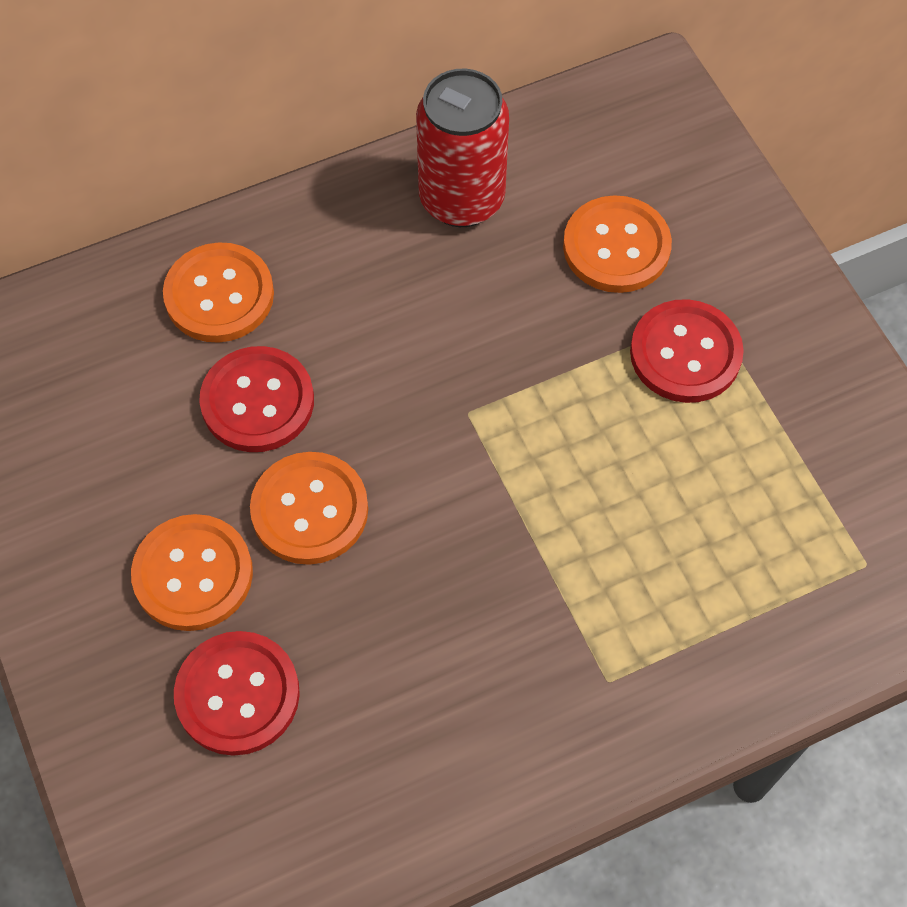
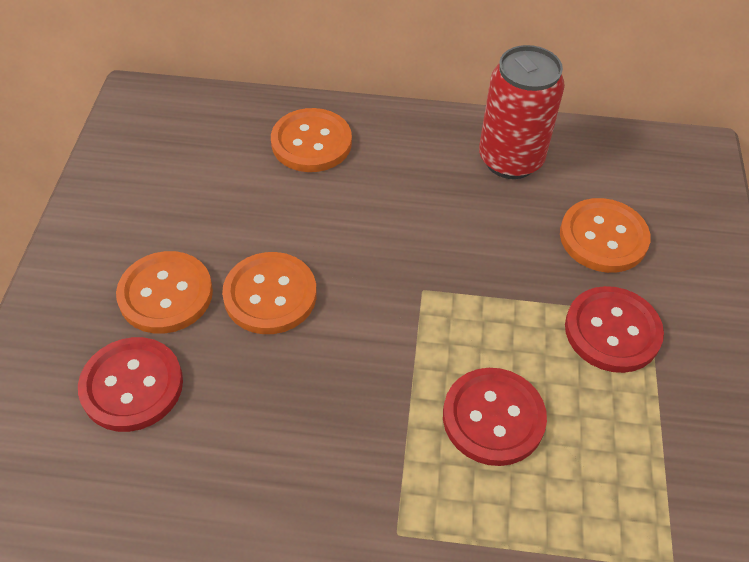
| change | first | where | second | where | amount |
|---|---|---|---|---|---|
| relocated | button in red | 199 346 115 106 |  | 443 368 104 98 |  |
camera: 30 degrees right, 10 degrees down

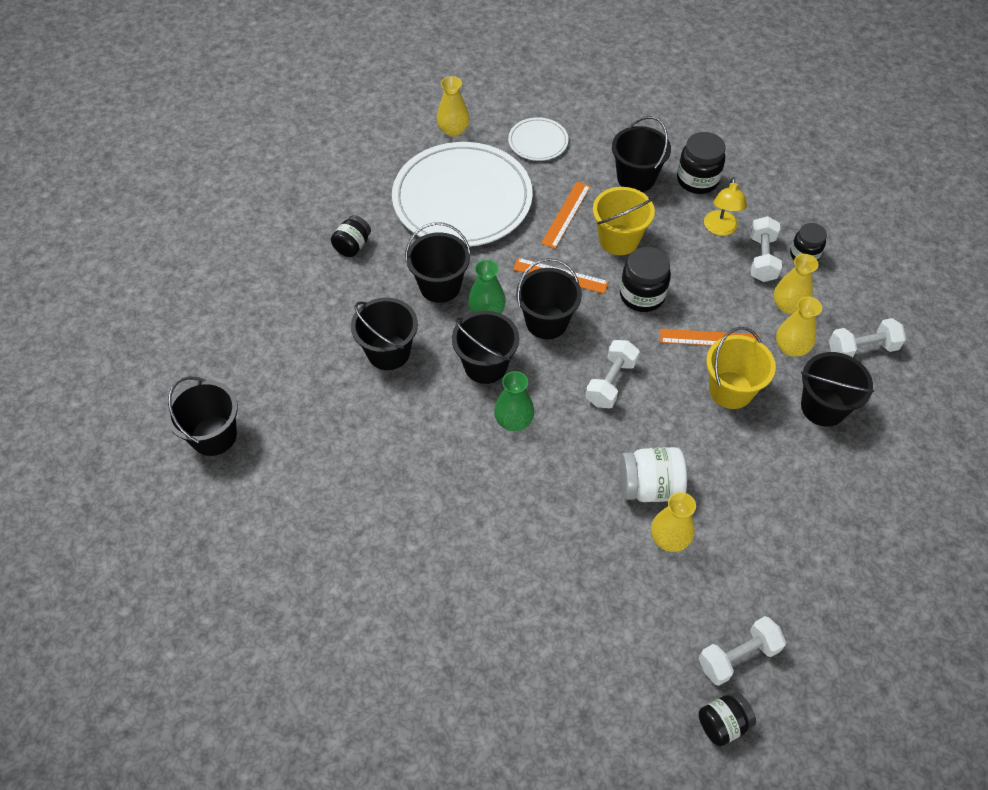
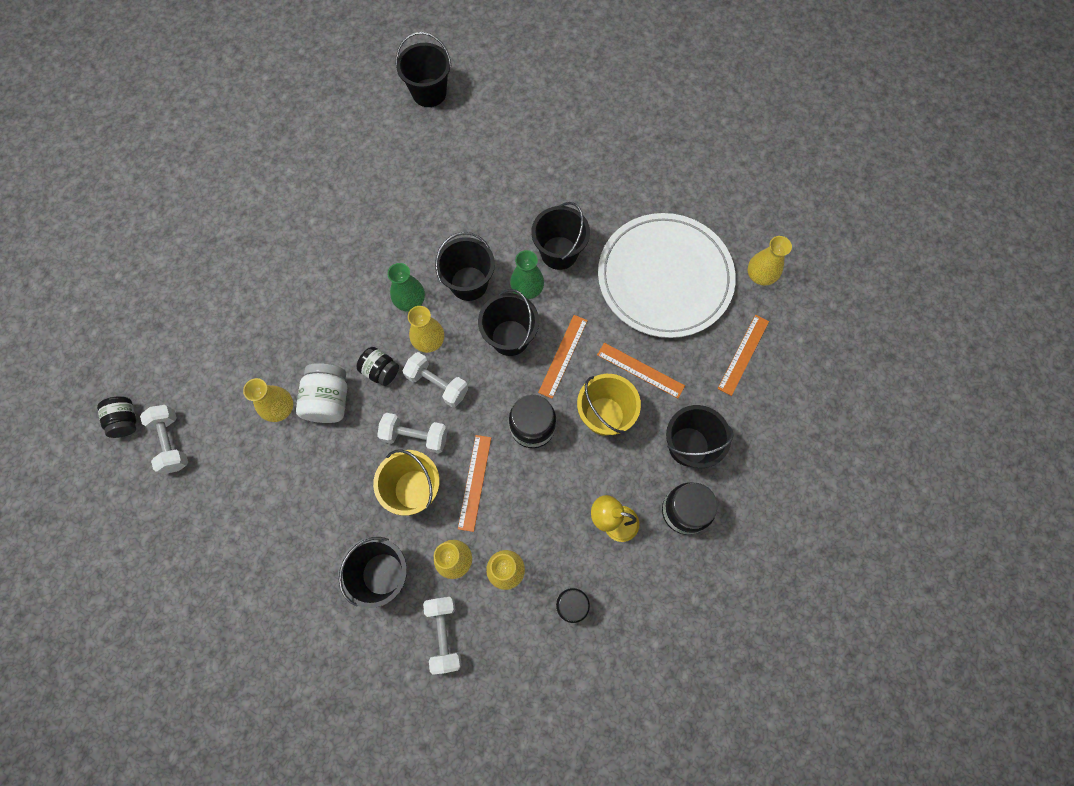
| change | first | where | second | where | amount |
|---|---|---|---|---|---|
| relocated | jar in black | 331 215 40 42 |  | 357 347 42 39 |  |
| missing | bucket in black | 351 298 67 72 |  |  |  |
| exchanged | plate in white | 508 117 60 44 | ruler in orange | 718 315 51 81 |  |
| relocated | dumbbell in white | 750 216 32 66 |  | 377 413 71 40 |  |
| appeared |  |  | vase in yellow | 408 306 36 47 |  |
camera: 95 degrees right, 15 degrees up

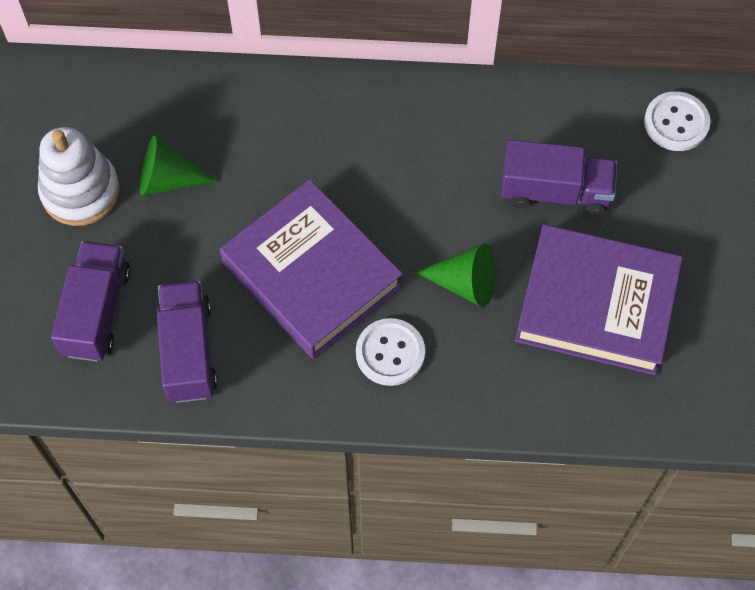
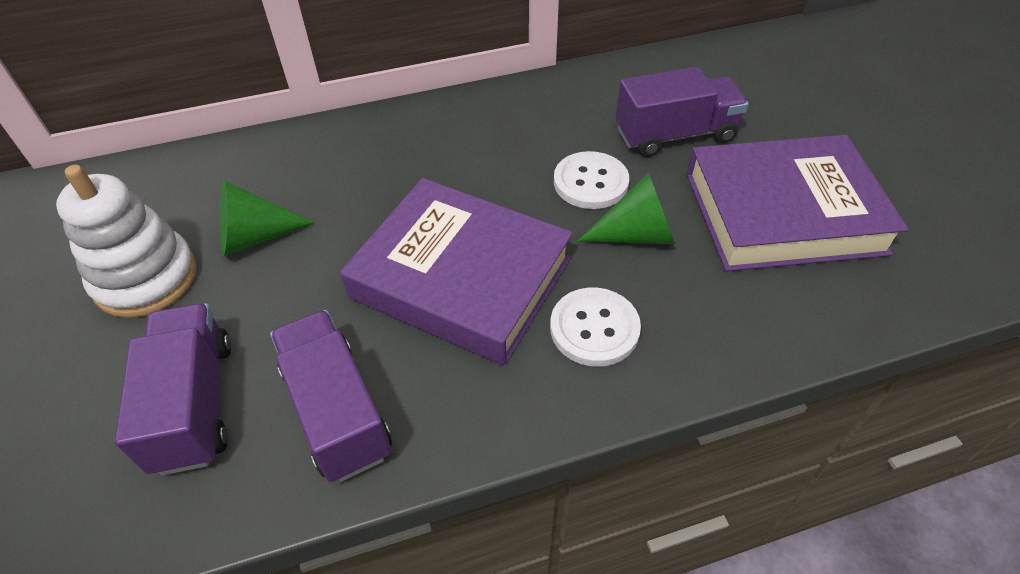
| change | first | where | second | where | amount |
|---|---|---|---|---|---|
| relocated | button in white | 644 91 66 60 |  | 554 151 75 58 |  |
camera: 20 degrees left, 15 degrees down

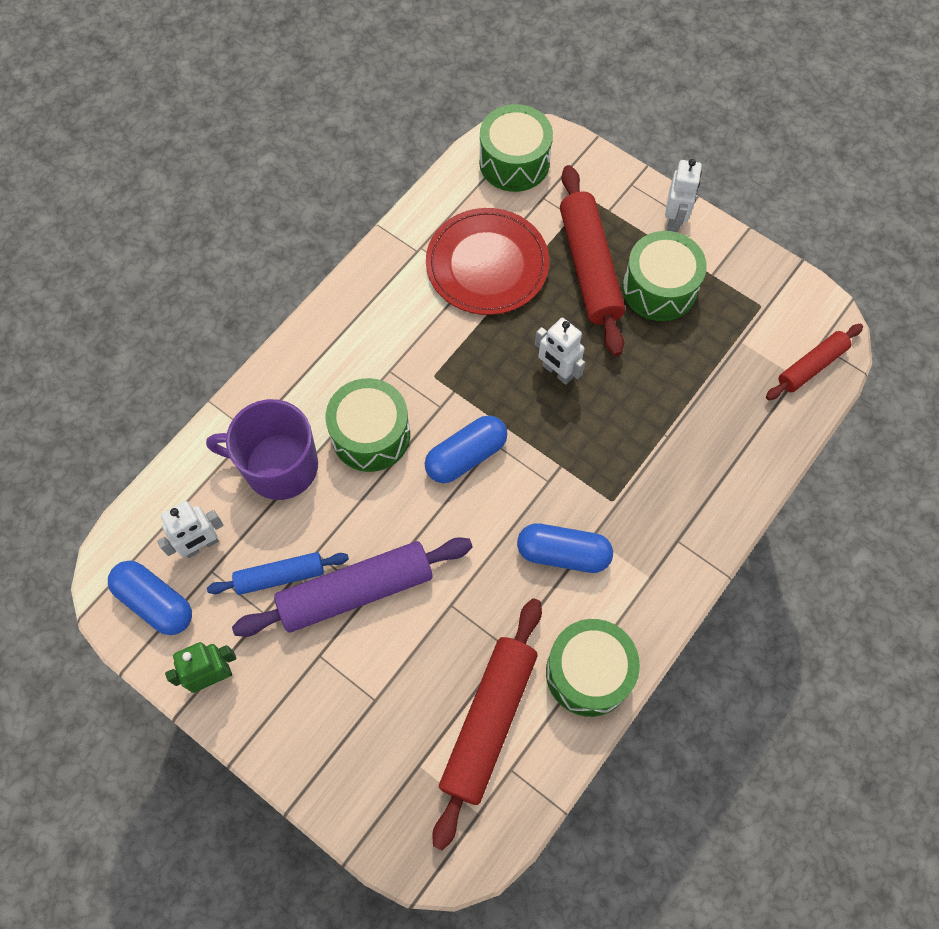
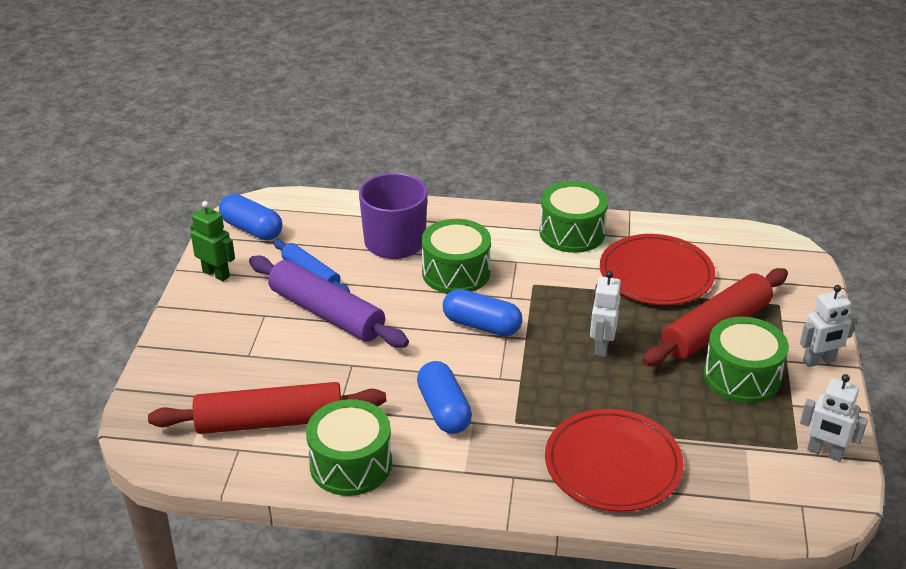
| change | first | where | second | where | amount |
|---|---|---|---|---|---|
| spun | capsule in blue | 108 560 84 75 |  | 219 194 63 46 | 60 degrees counterclockwise |
| relocated | robot in white | 157 501 67 57 |  | 800 374 68 88 |  |
| relocated | drum in green | 479 104 74 88 |  | 539 181 69 72 |  |
| missing | rolling pin in red | 766 324 97 76 |  |  |  |
| appeared |  |  | plate in red | 545 409 139 103 |  |
camera: 60 degrees right, 30 degrees down

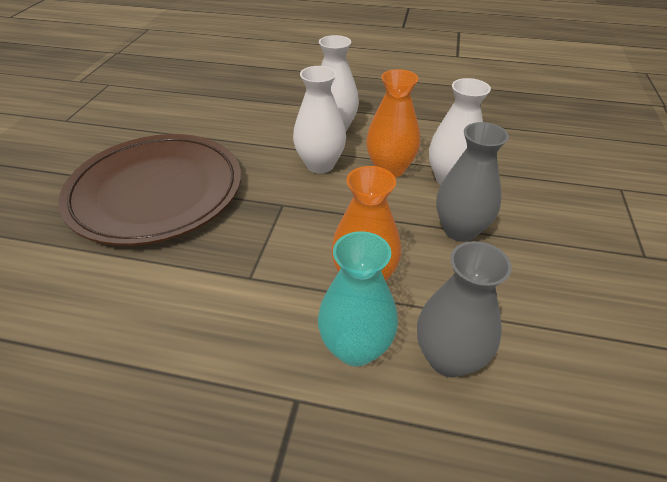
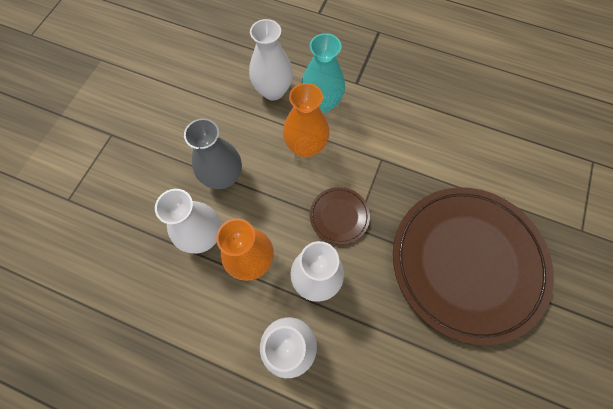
| change | first | where | second | where | amount |
|---|---|---|---|---|---|
| colour | vase in grey | 417 241 95 136 | vase in white | 249 19 44 81 |  |
| appeared |  |  | plate in brown | 310 187 60 58 |  |
camera: 170 degrees left, 25 degrees up

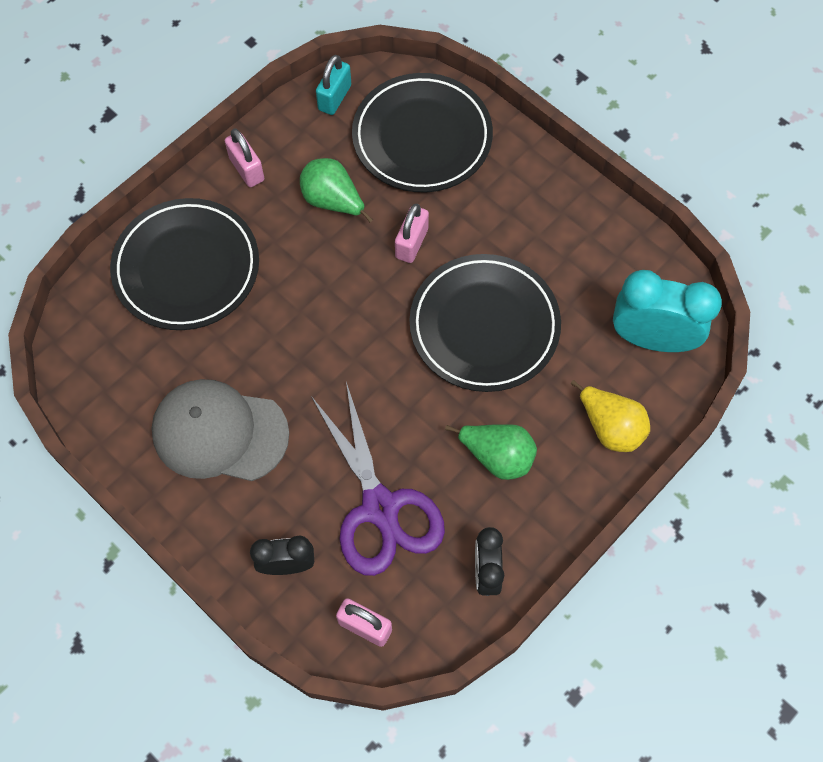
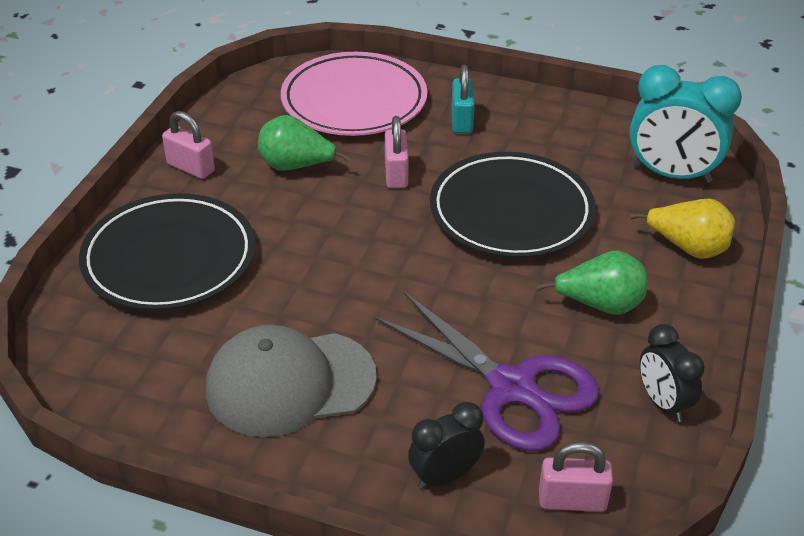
| change | first | where | second | where | amount |
|---|---|---|---|---|---|
| relocated | padlock in turquoise | 316 55 35 60 |  | 451 64 24 69 |  |
| colour | plate in black | 352 73 141 119 | plate in pink | 281 52 146 84 |  |
| spun | clock in turquoise | 613 270 109 82 |  | 630 65 112 118 | 150 degrees counterclockwise |
camera: 25 degrees left, 25 degrees down

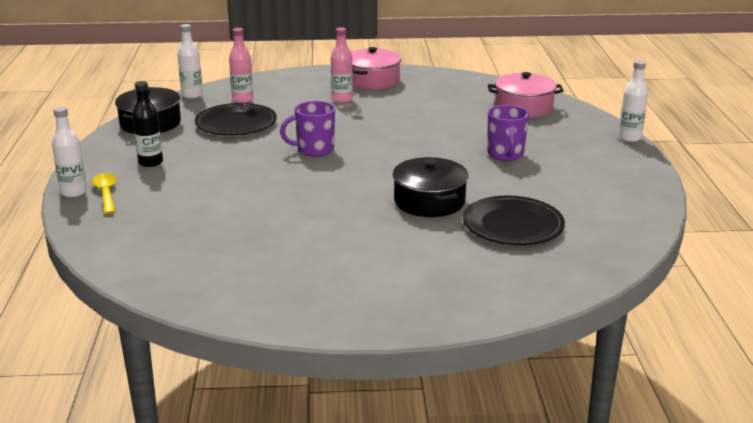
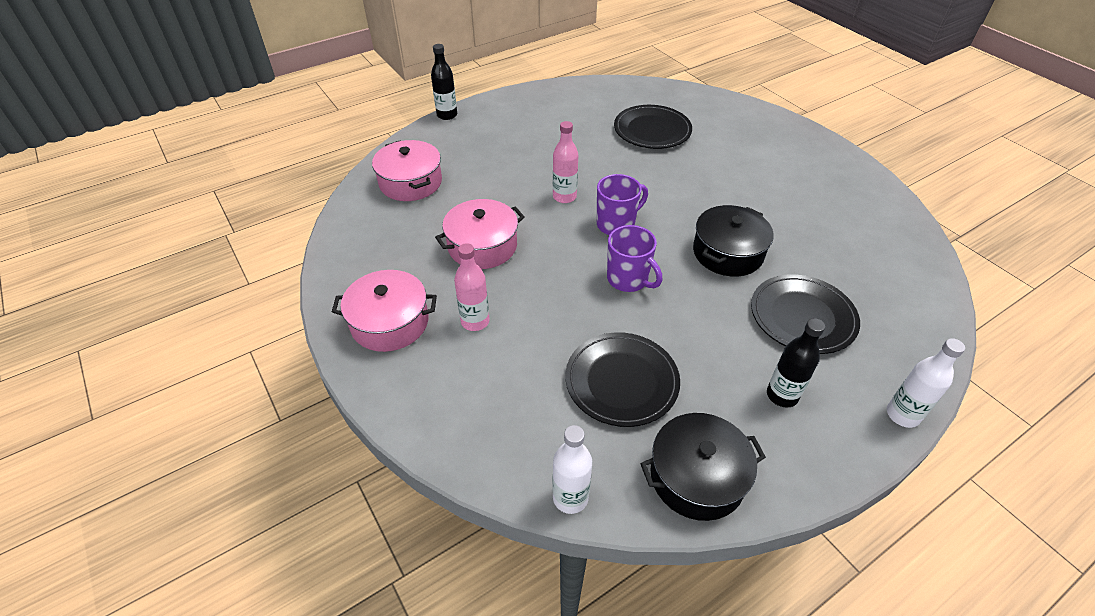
| change | first | where | second | where | amount |
|---|---|---|---|---|---|
| missing | spoon in yellow | 92 173 25 41 |  |  |  |
| relocated | bottle in pink | 229 28 24 75 |  | 553 121 25 82 |  |
| relocated | pot in black | 392 157 77 60 |  | 693 205 81 71 |  |
| relocated | mug in purple | 487 105 42 56 |  | 597 174 51 61 |  |
| colour | bottle in white | 618 60 30 82 | bottle in black | 431 44 26 76 |  |
| appeared |  |  | pot in pink | 435 199 90 70 |  |
| appeared |  |  | plate in black | 751 274 109 80 |  |
camera: 120 degrees left, 20 degrees up

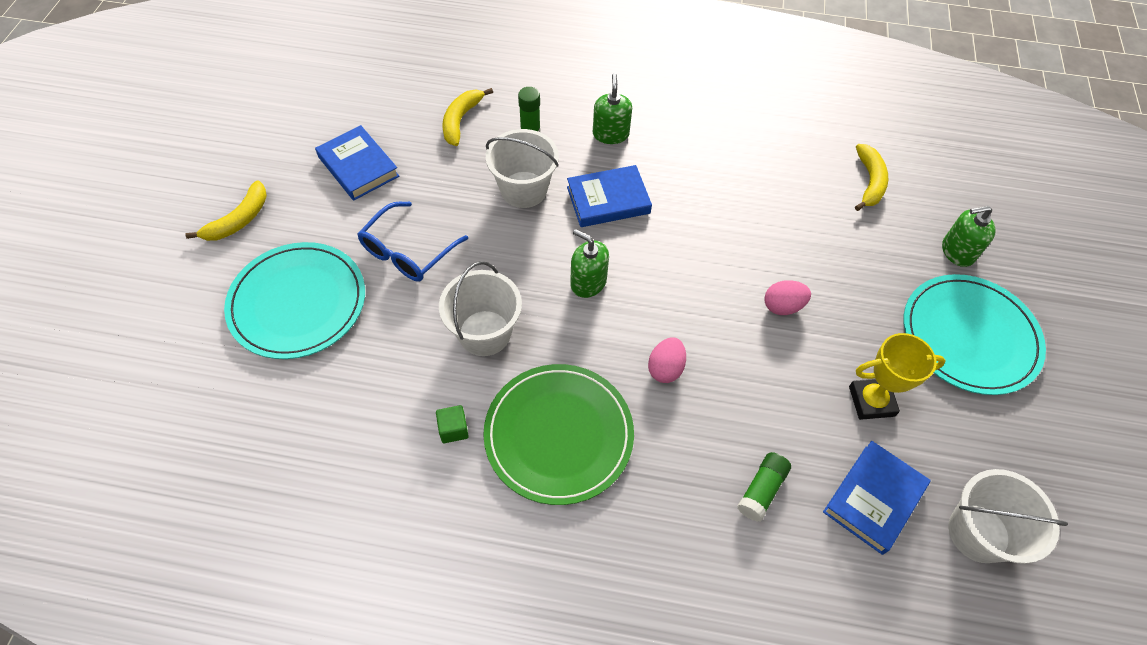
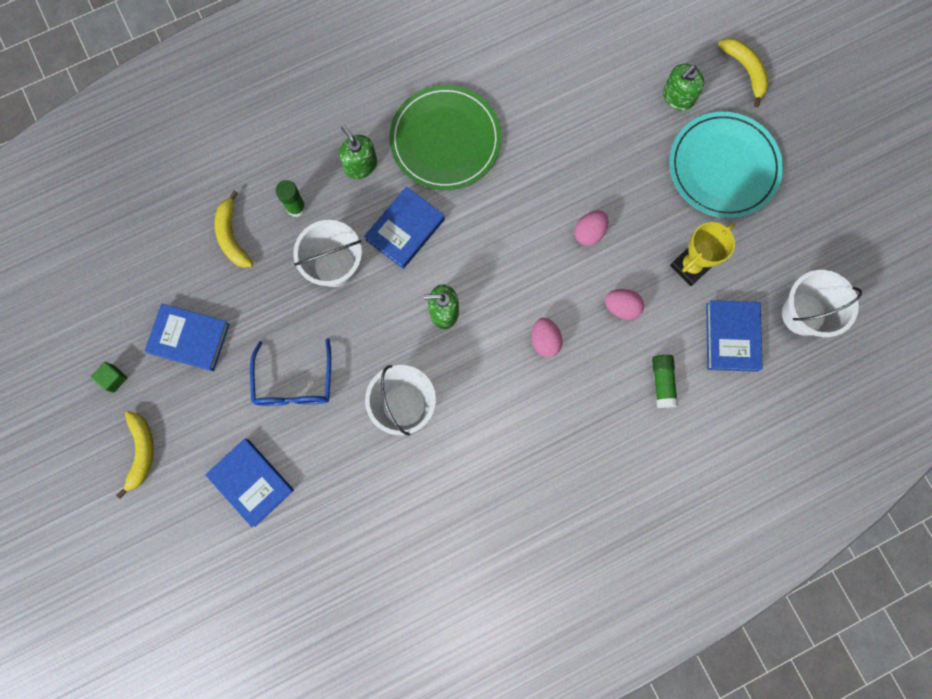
| change | first | where | second | where | amount |
|---|---|---|---|---|---|
| exchanged | plate in turquoise | 224 242 141 117 | book in blue | 205 439 89 88 |  |
| relocated | cube in green | 436 405 32 38 |  | 91 362 36 31 |  |
| relocated | plate in green | 483 364 151 141 |  | 389 85 113 105 |  |
| relocated | banana in yellow | 855 144 33 67 |  | 718 38 51 69 |  |
| appeared |  |  | egg in pink | 605 289 39 31 |  |
camera: 35 degrees left, 20 degrees up

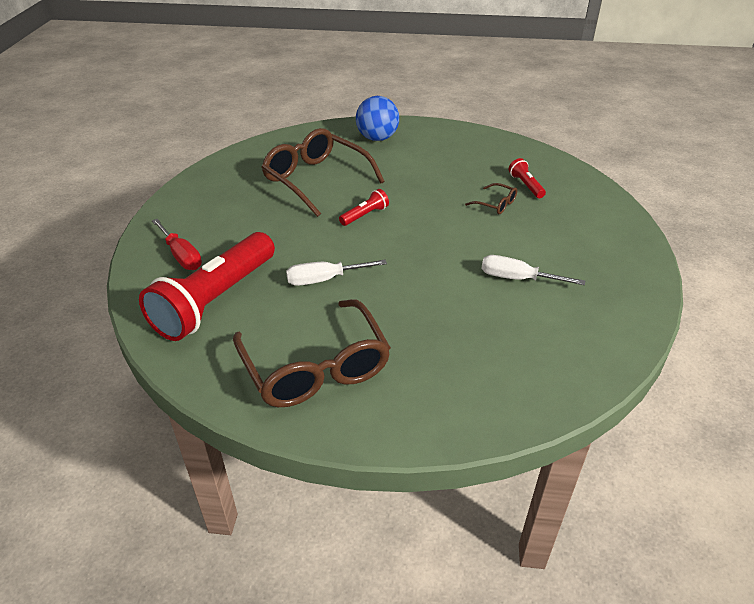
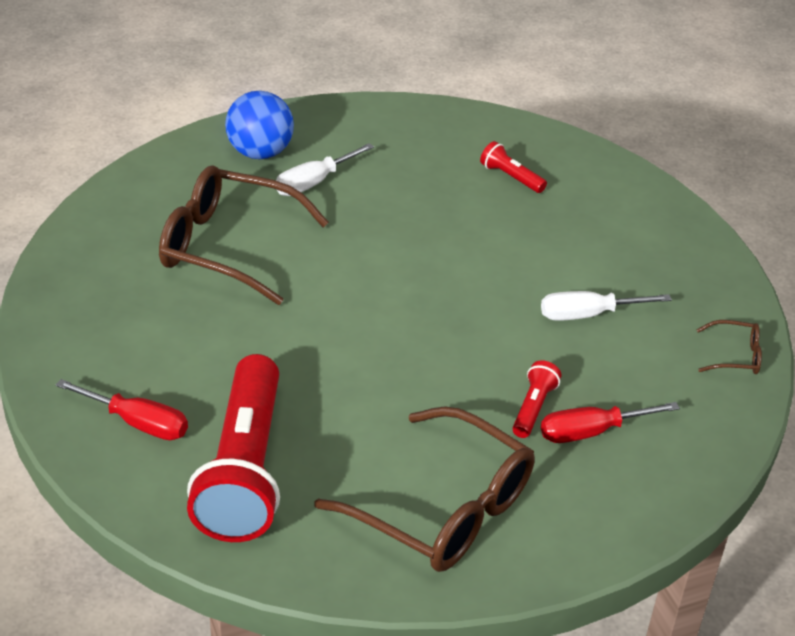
| change | first | where | second | where | amount |
|---|---|---|---|---|---|
| relocated | screwdriver in white | 286 260 101 26 |  | 276 143 98 53 |  |
| relocated | flashlight in red | 339 189 50 37 |  | 512 360 49 78 |  |
| relocated | glasses in brown | 465 183 52 31 |  | 696 320 66 54 |  |
| appeared |  |  | screwdriver in red | 541 402 139 41 |  |
camera: 30 degrees left, 0 degrees up

